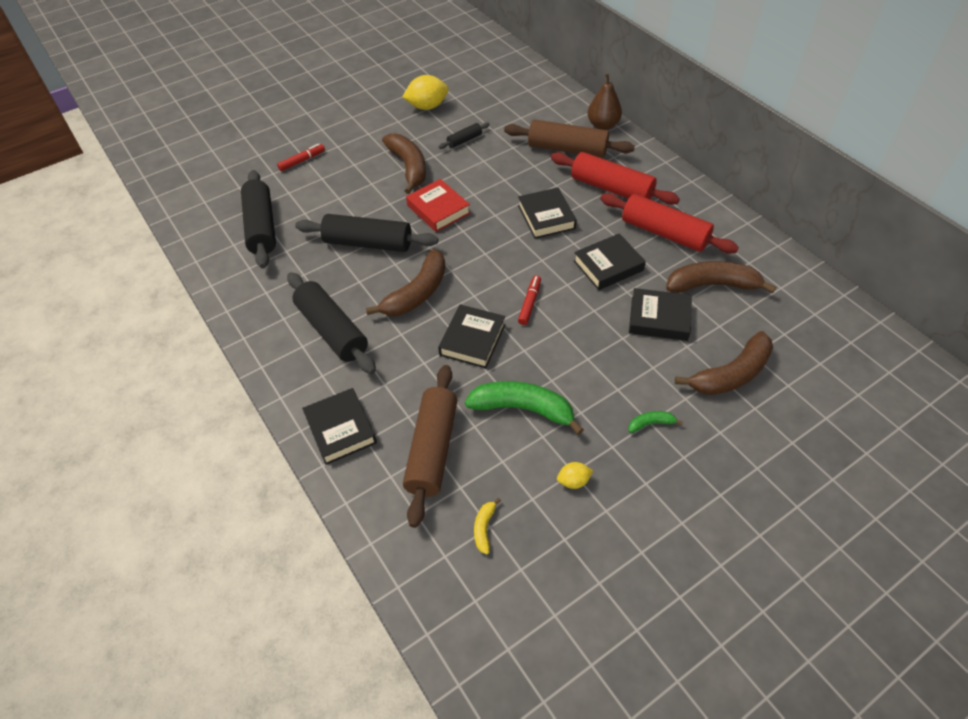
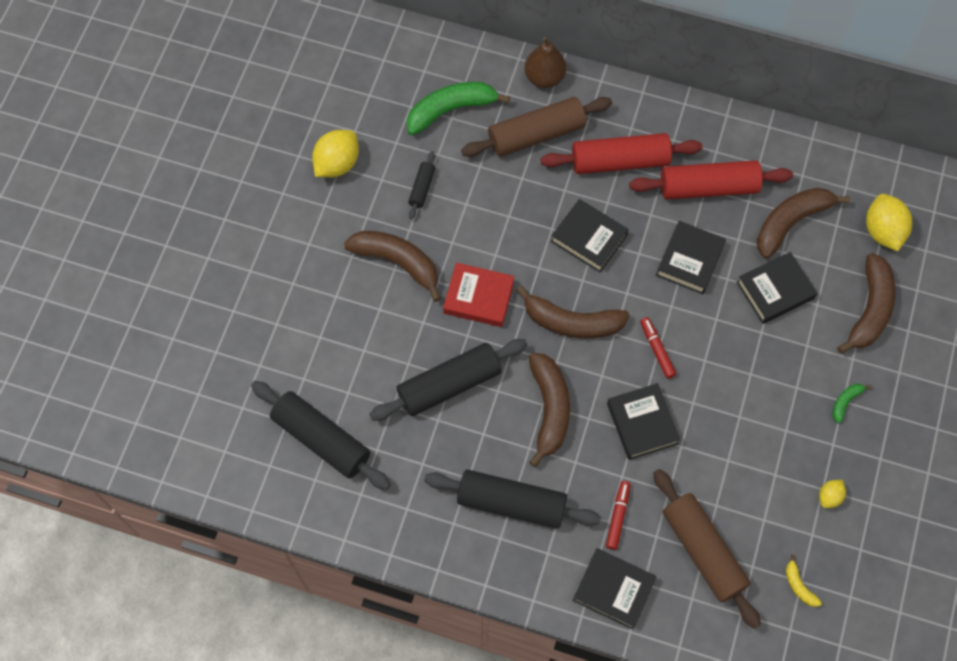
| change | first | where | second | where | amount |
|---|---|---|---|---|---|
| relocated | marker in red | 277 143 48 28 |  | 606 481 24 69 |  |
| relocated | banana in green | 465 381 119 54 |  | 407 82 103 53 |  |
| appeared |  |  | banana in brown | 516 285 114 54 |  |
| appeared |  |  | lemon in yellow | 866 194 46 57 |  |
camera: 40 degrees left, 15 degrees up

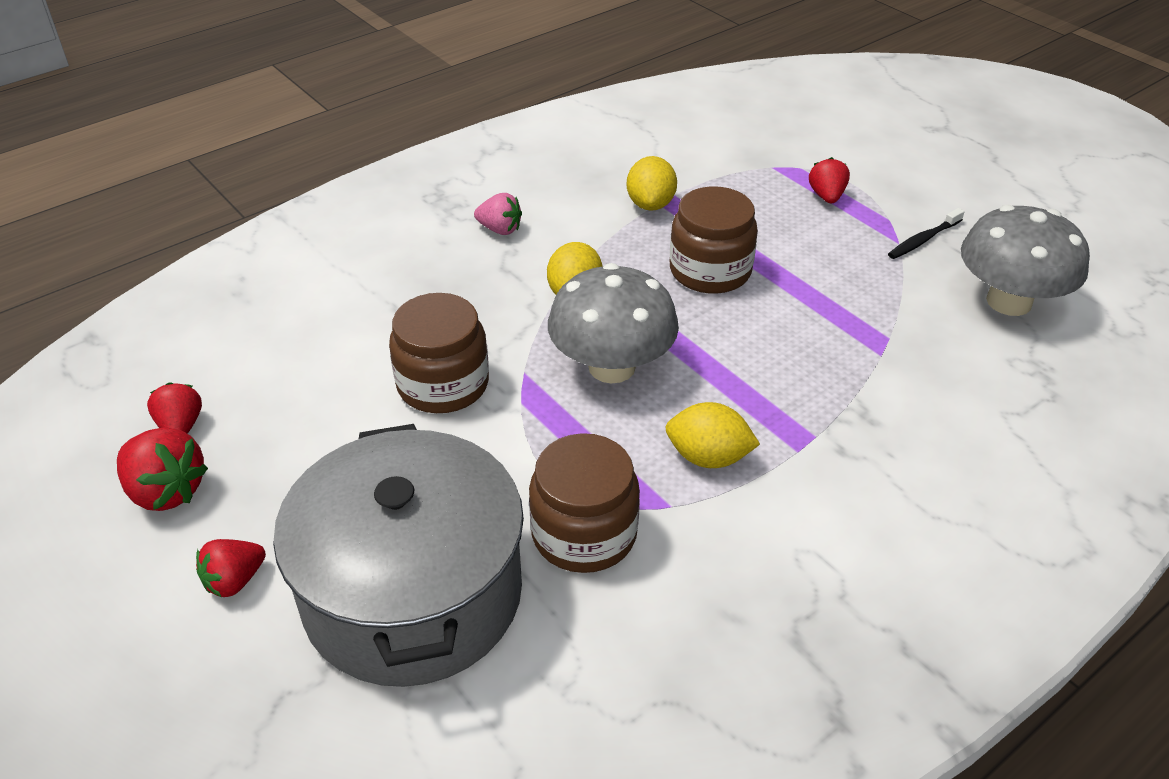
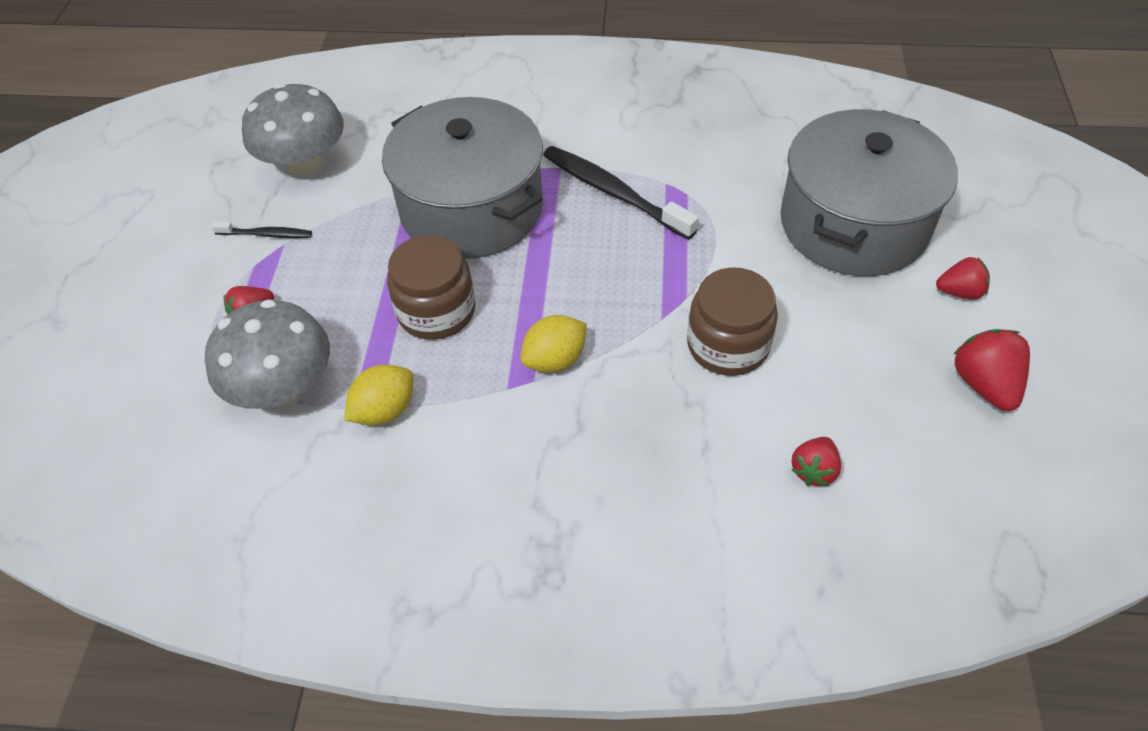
| change | first | where | second | where | amount |
|---|---|---|---|---|---|
| relocated | strawberry in red | 147 382 55 52 |  | 792 437 49 49 |  |
| missing | strawberry in pink | 474 193 48 42 |  |  |  |
| missing | jar in brown | 529 433 111 140 |  |  |  |
| relocated | mushroom in grey | 548 263 131 121 |  | 205 299 125 110 |  |
| exchanged | lemon in yellow | 665 402 95 66 | toothbrush in black | 543 146 156 94 |  |
| appeared |  |  | pot in grey | 382 97 161 162 |  |
camera: 135 degrees left, 10 degrees up

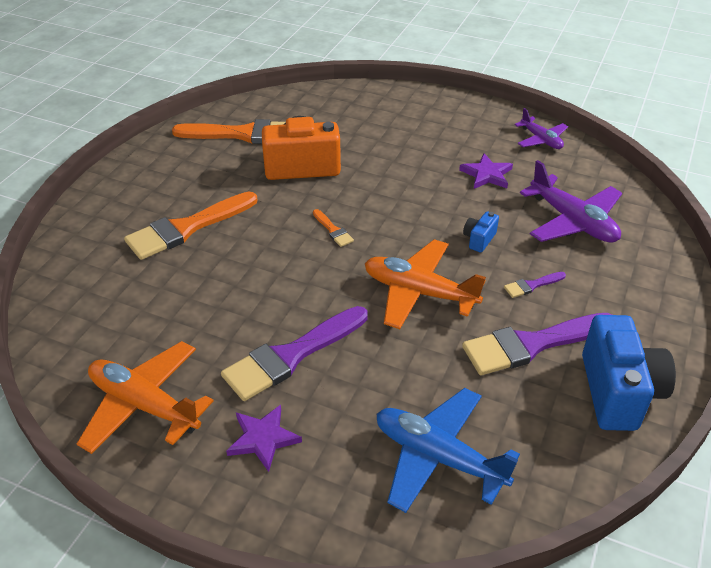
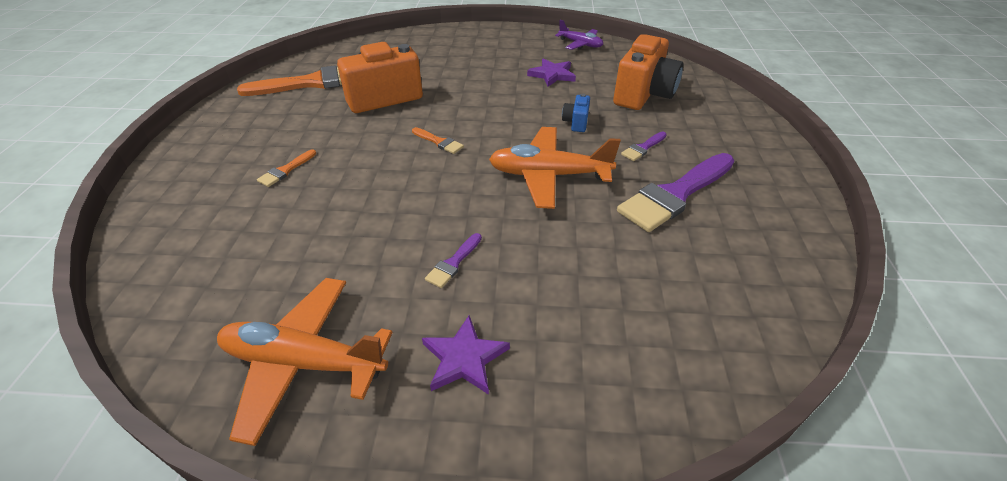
| change | first | where | second | where | amount |
|---|---|---|---|---|---|
| size | brush in orange | 124 191 133 69 |  | 257 149 59 38 | x0.44 |
| size | brush in purple | 221 306 147 95 |  | 425 233 57 55 | x0.44 |
| missing | plane in blue | 377 388 143 125 |  |  |  |
| exchanged | plane in purple | 520 160 102 83 | camera in orange | 613 34 71 76 |  |
| missing | camera in blue | 582 315 94 116 |  |  |  |
camera: 20 degrees left, 0 degrees up

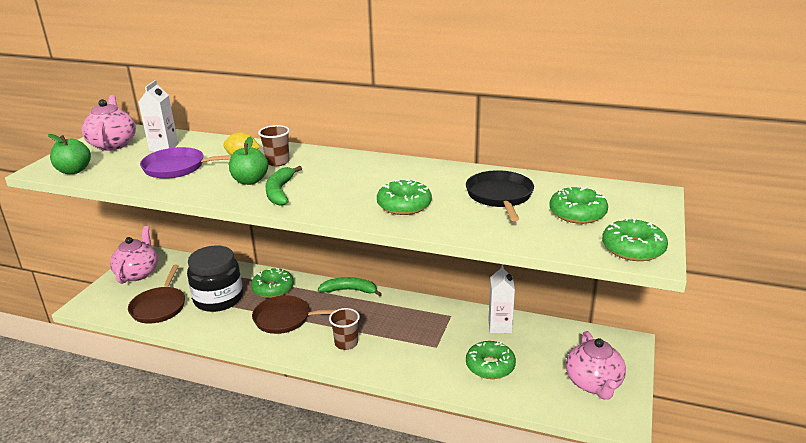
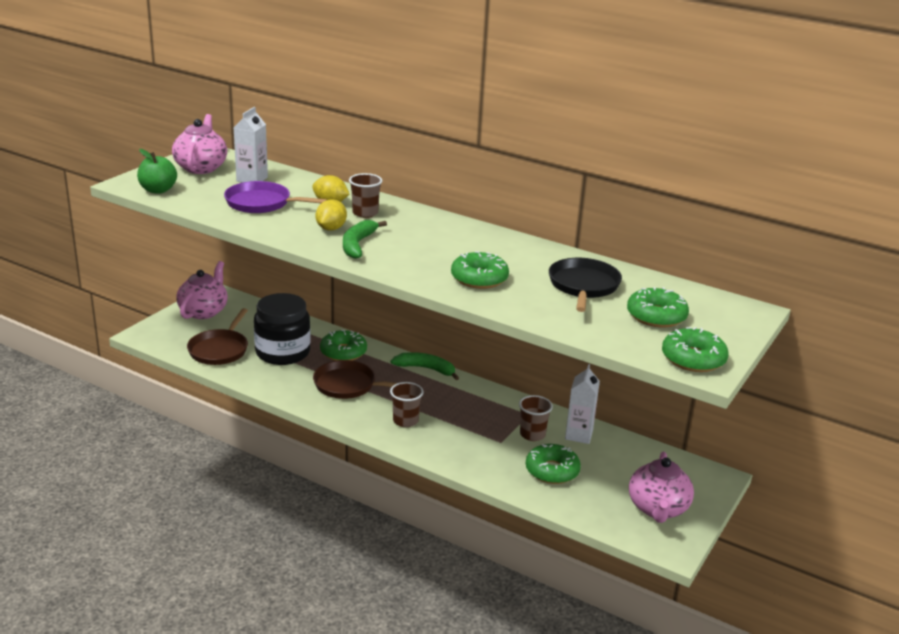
| change | first | where | second | where | amount |
|---|---|---|---|---|---|
| exchanged | apple in green | 229 137 39 48 | lemon in yellow | 316 200 31 31 |  |
| appeared |  |  | cup in brown | 519 395 34 46 |  |
camera: 10 degrees right, 0 degrees up

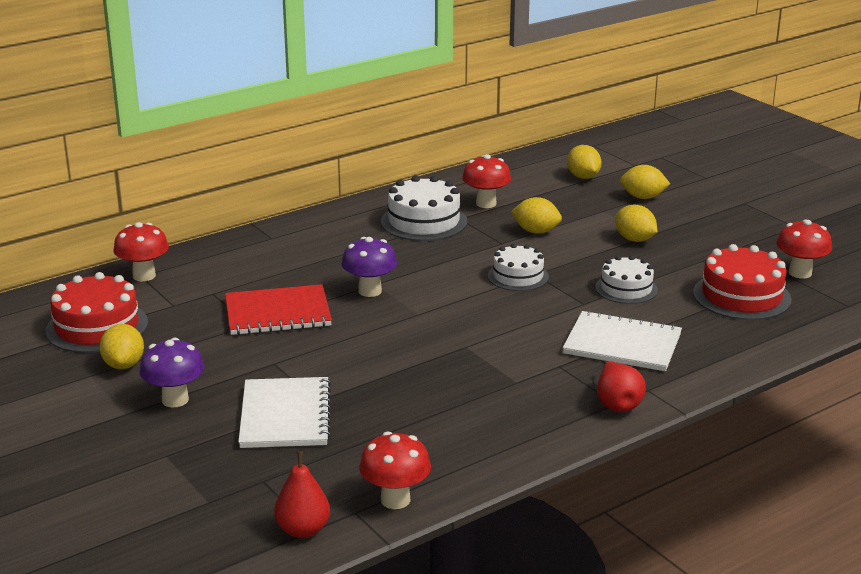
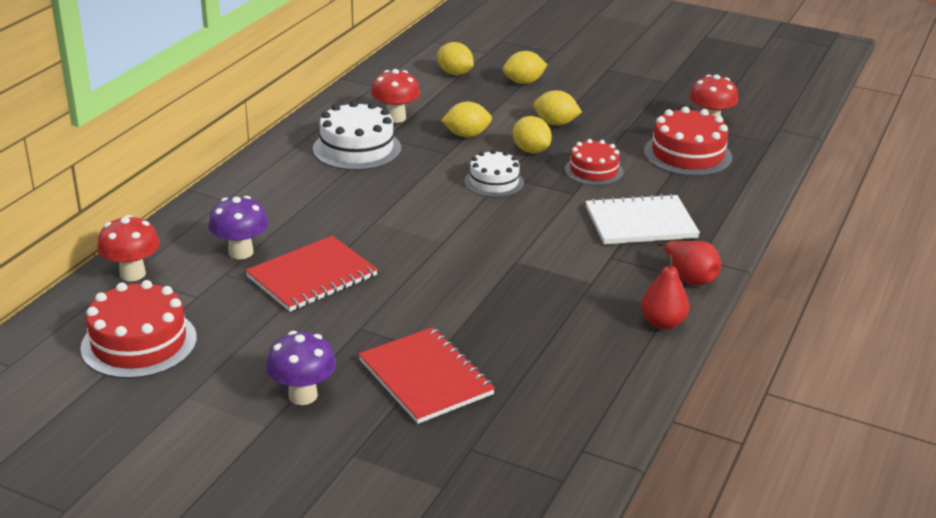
| change | first | where | second | where | amount |
|---|---|---|---|---|---|
| relocated | lemon in yellow | 99 324 45 45 |  | 513 116 39 37 |  |
| colour | notebook in white | 238 377 93 71 | notebook in red | 359 327 136 97 |  |
| relocated | pear in red | 274 451 56 87 |  | 641 255 49 75 |  |
| relocated | mushroom in purple | 342 237 55 60 |  | 208 196 60 63 |  |
| missing | mushroom in red | 359 431 72 78 |  |  |  |
| colour | cake in white | 595 255 63 49 | cake in red | 565 139 58 47 |  |
camera: 30 degrees left, 5 degrees up

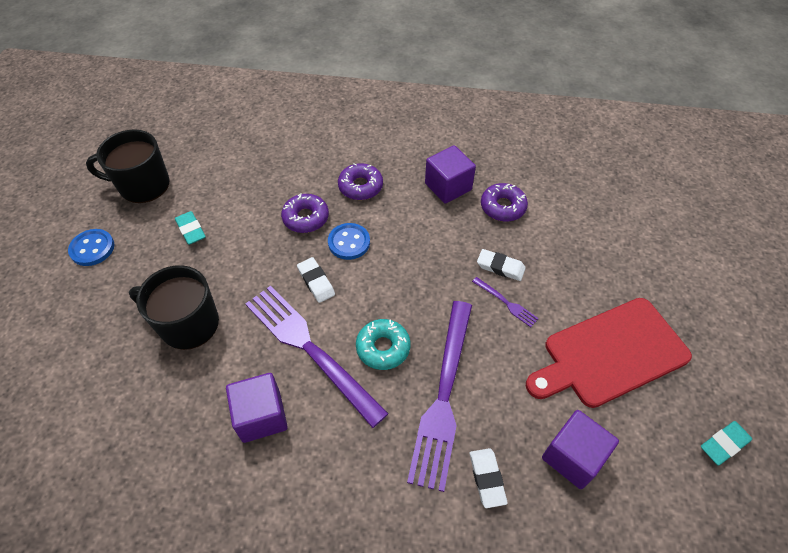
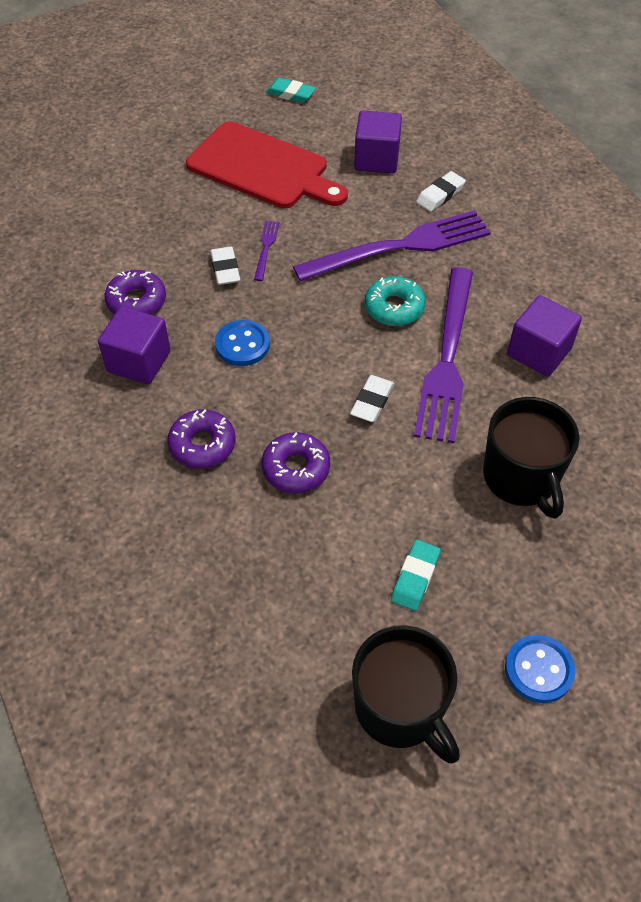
| change | first | where | second | where | amount |
|---|---|---|---|---|---|
| relocated | button in blue | 328 223 42 37 |  | 215 320 55 46 |  |
camera: 125 degrees left, 0 degrees up

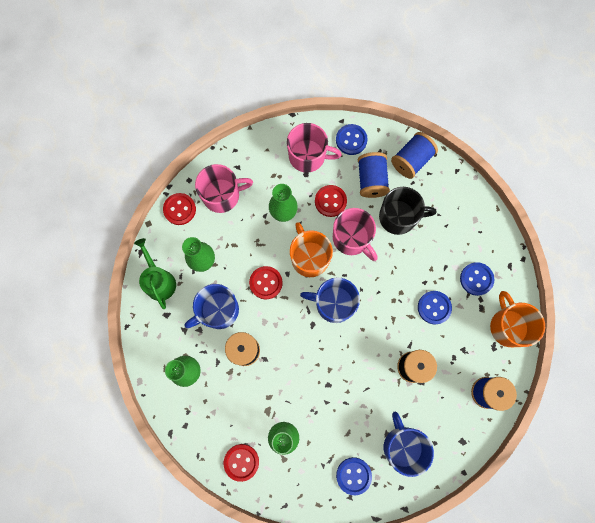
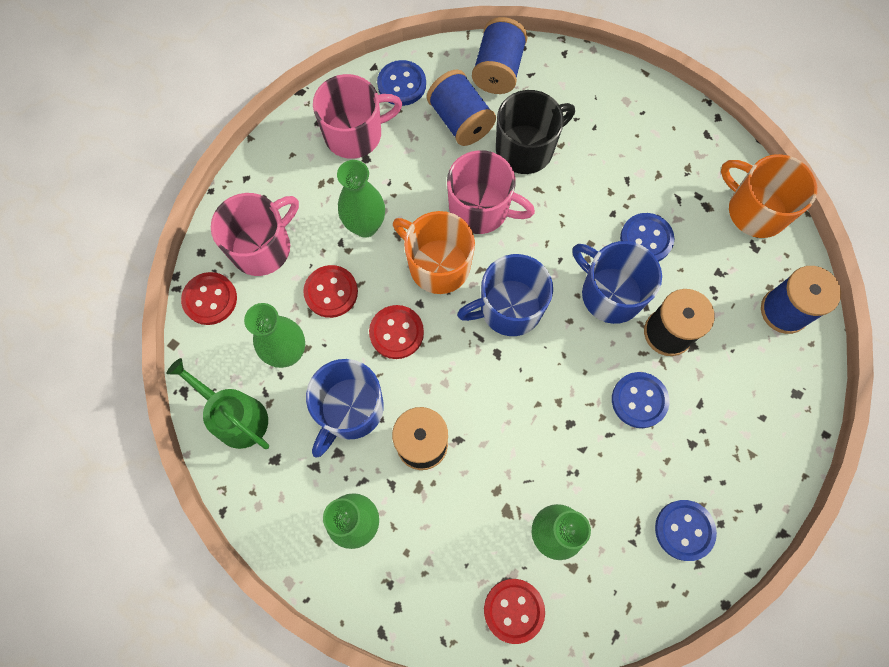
| change | first | where | second | where | amount |
|---|---|---|---|---|---|
| relocated | button in red | 315 185 32 32 |  | 303 265 55 53 |  |
| relocated | mug in blue | 384 411 50 66 |  | 572 241 90 83 |  |
| relocated | button in blue | 460 262 34 34 |  | 612 372 57 56 |  |
camera: 30 degrees left, 5 degrees down

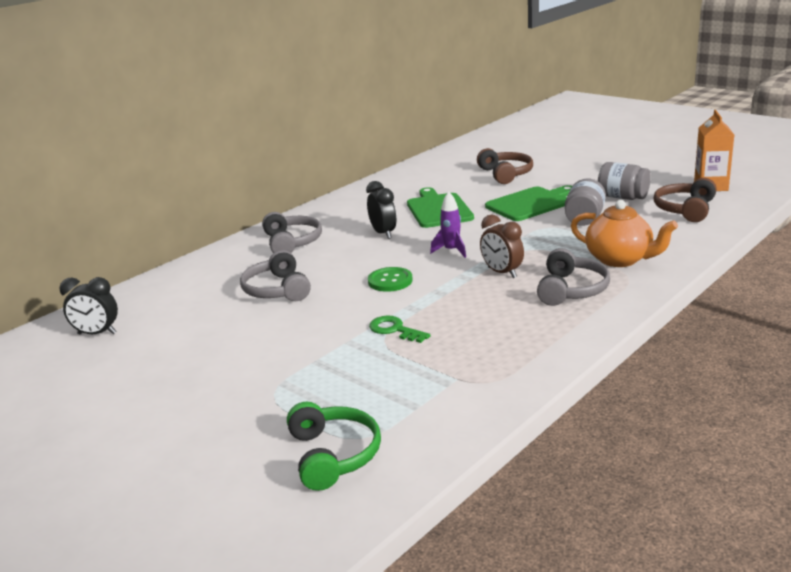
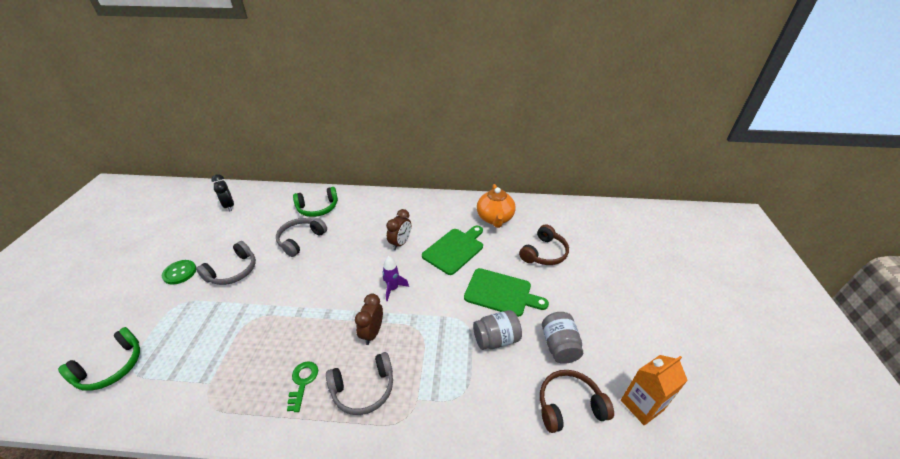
| change | first | where | second | where | amount |
|---|---|---|---|---|---|
| relocated | headphones in grey | 262 212 60 41 |  | 196 241 60 44 |  |
| colour | clock in black | 366 181 31 58 | clock in brown | 386 209 25 41 |  |
| relocated | button in green | 368 267 45 25 |  | 162 260 34 25 |  |
| relocated | key in green | 369 316 62 27 |  | 287 361 31 51 |  |
| relocated | teapot in orange | 571 200 107 67 |  | 477 184 38 44 |  |
| appeared |  |  | headphones in green | 293 187 45 30 |  |
camera: 50 degrees right, 15 degrees up

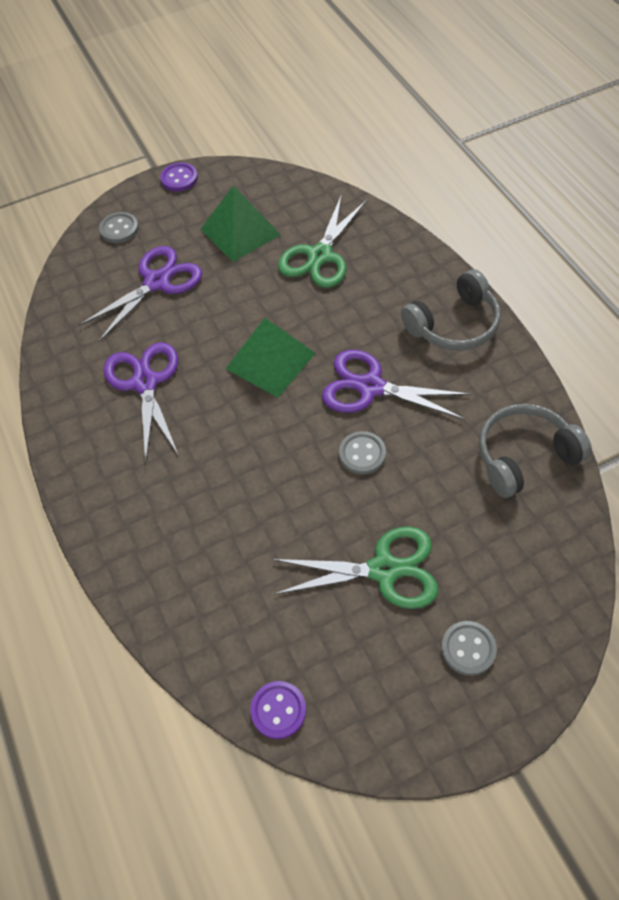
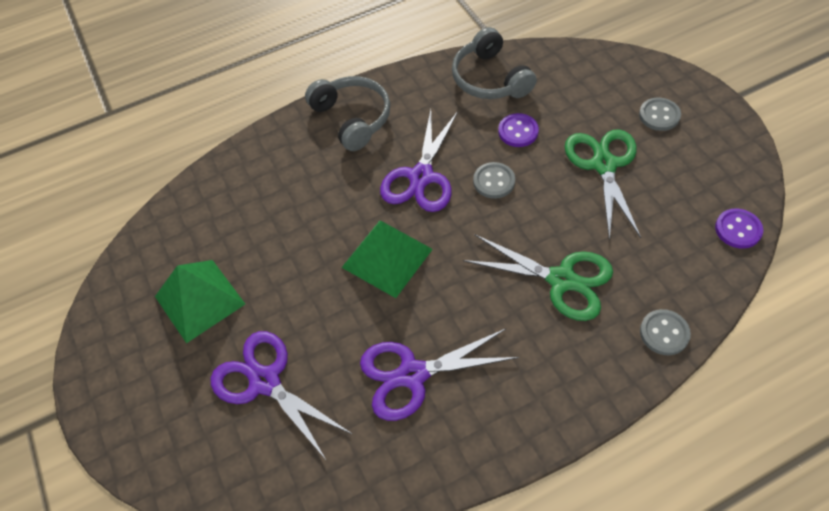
| change | first | where | second | where | amount |
|---|---|---|---|---|---|
| relocated | button in grey | 99 212 40 31 |  | 640 309 51 46 |  |
| relocated | button in purple | 160 163 38 29 |  | 498 113 41 34 |  |
| relocated | scissors in green | 278 194 89 94 |  | 463 235 150 86 |  |
camera: 90 degrees left, 0 degrees up

